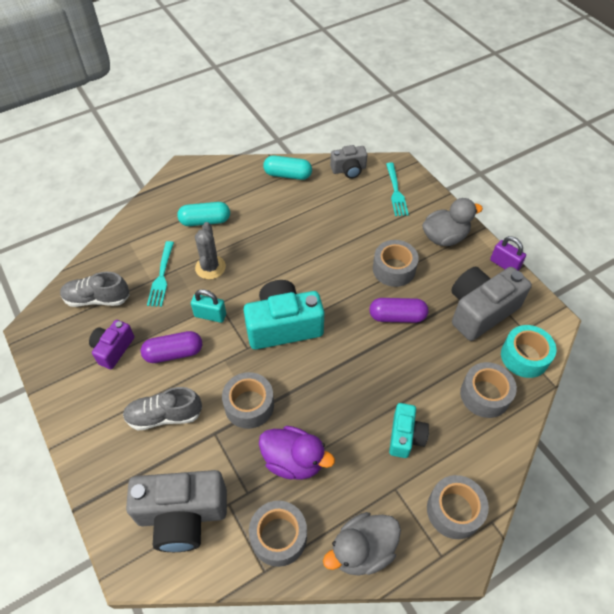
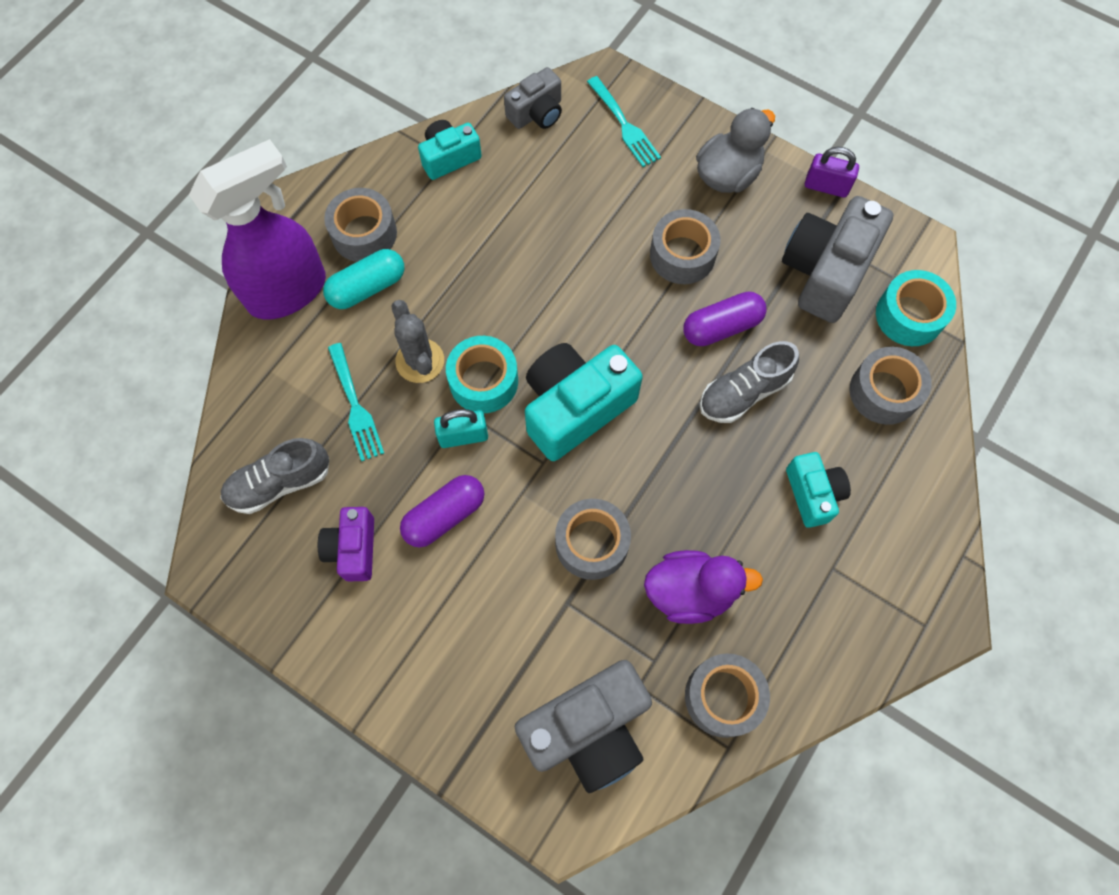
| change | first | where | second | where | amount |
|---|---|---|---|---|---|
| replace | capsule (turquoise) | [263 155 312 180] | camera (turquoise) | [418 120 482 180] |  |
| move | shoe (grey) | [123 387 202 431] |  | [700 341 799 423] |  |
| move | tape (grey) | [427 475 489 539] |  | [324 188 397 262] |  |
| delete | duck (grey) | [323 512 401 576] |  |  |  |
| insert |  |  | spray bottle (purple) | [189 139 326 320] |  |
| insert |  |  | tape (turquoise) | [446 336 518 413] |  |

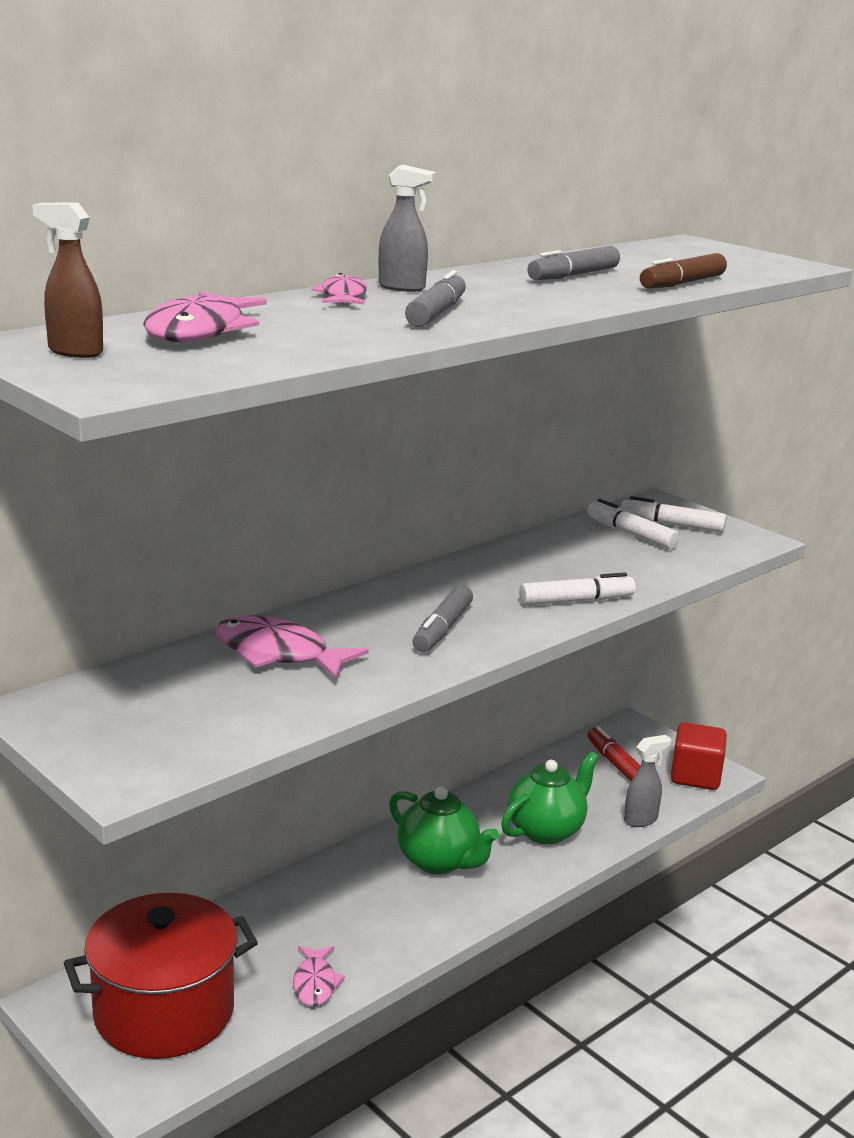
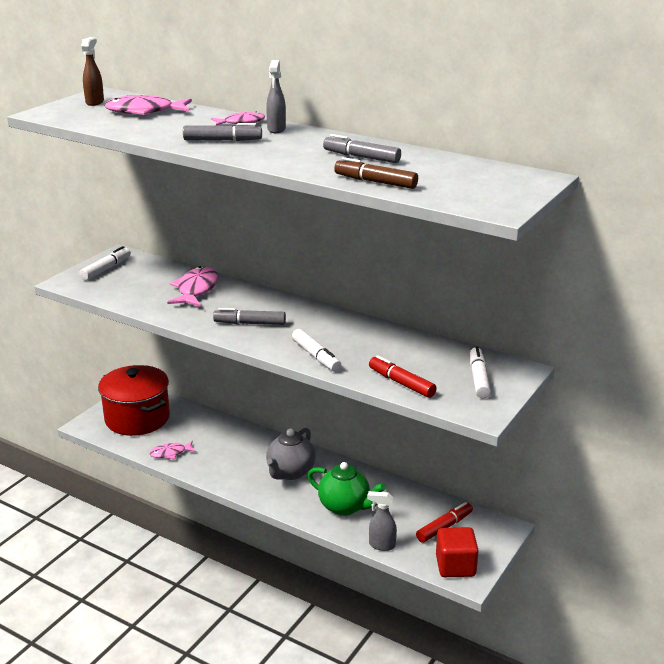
| change | first | where | second | where | amount |
|---|---|---|---|---|---|
| move | marker (white) | [587 499 680 549] |  | [79 246 131 280] |  |
| rotate | spray bottle (grey) | [624 735 671 827] |  | [367 491 397 551] | 150 degrees clockwise |
| recolor | teapot (green) | [389 786 499 874] | teapot (grey) | [266 428 316 480] |  |
| insert |  |  | marker (red) | [369 355 437 398] |  |

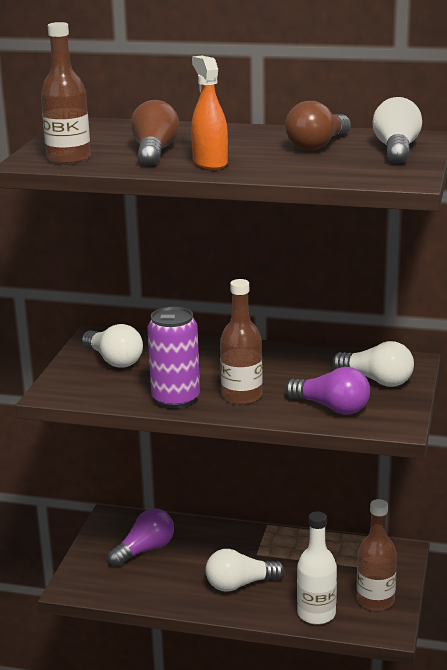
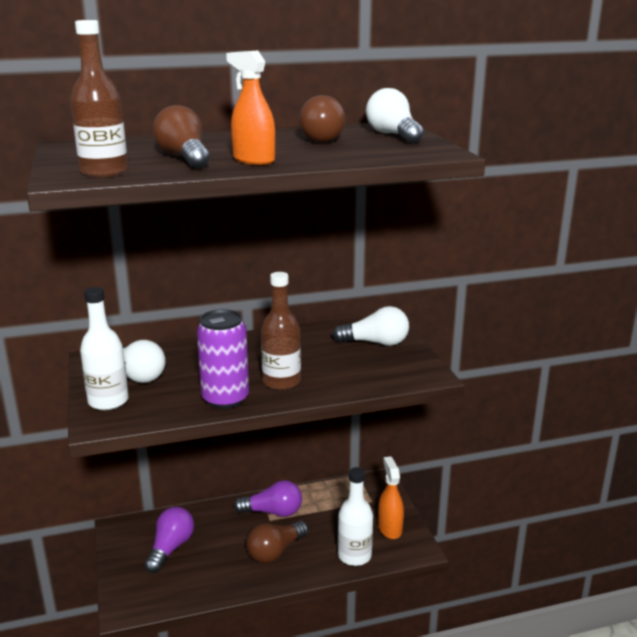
| change | first | where | second | where | amount |
|---|---|---|---|---|---|
| move | light bulb (purple) | [285 367 370 414] |  | [234 480 302 517] |  |
| replace | bottle (brown) | [357 499 397 611] | spray bottle (orange) | [378 456 404 539] |  |
| recolor | light bulb (white) | [205 549 285 592] | light bulb (brown) | [246 521 308 563] |  |
| insert |  |  | bottle (white) | [80 287 129 410] |  |

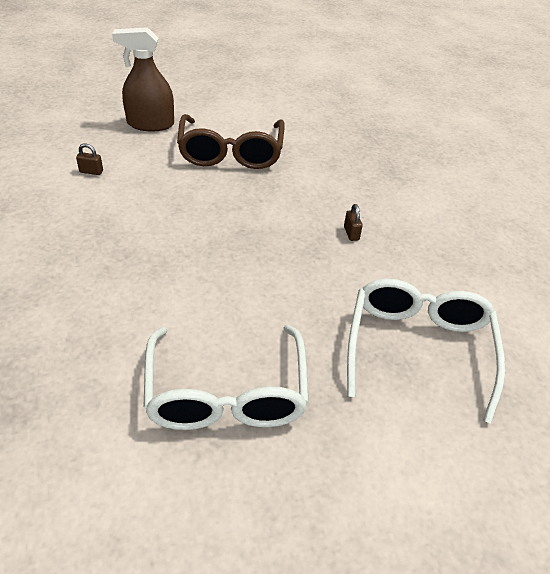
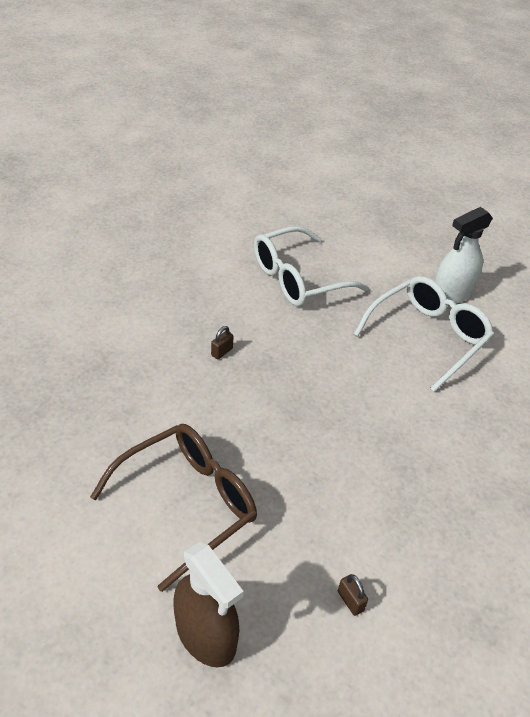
| change | first | where | second | where | amount |
|---|---|---|---|---|---|
| insert |  |  | spray bottle (white) | [434 207 493 304] |  |

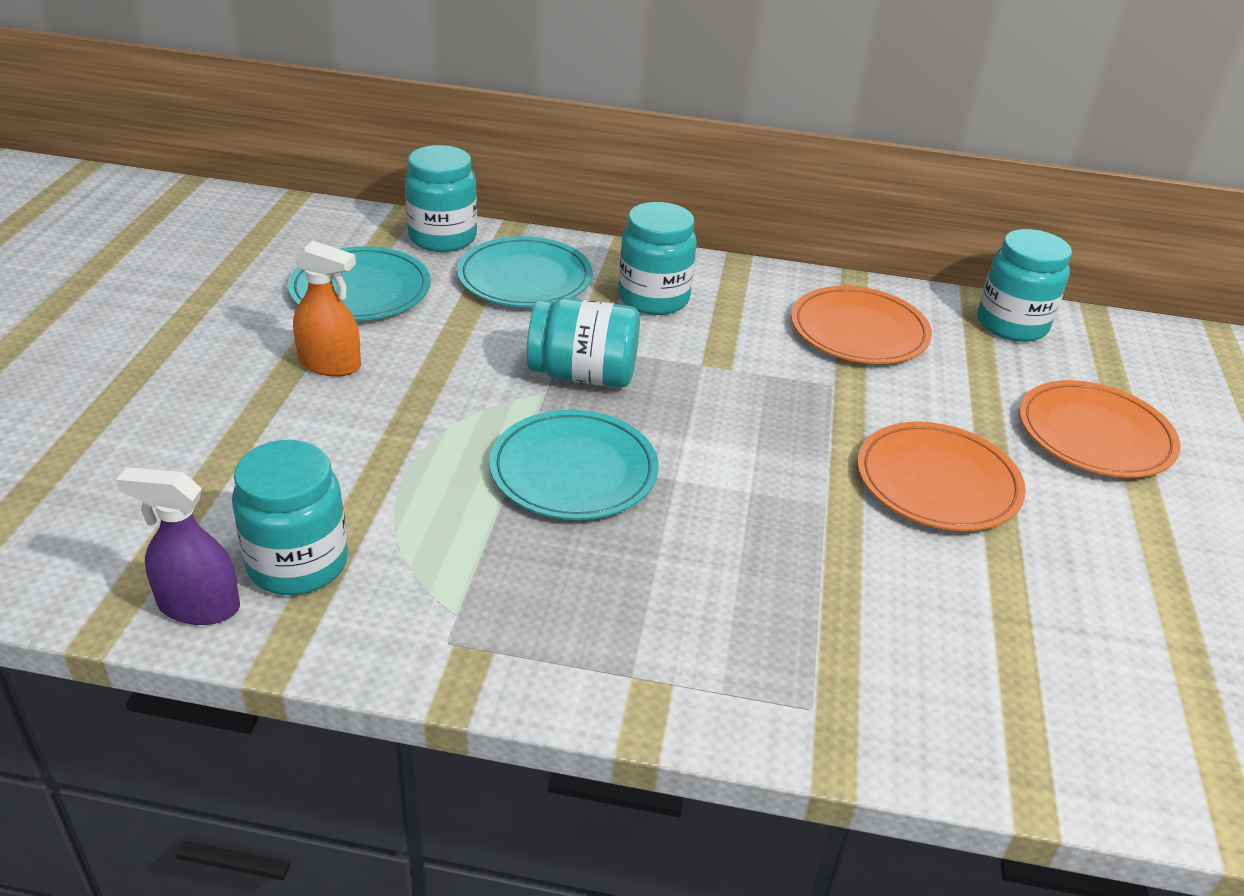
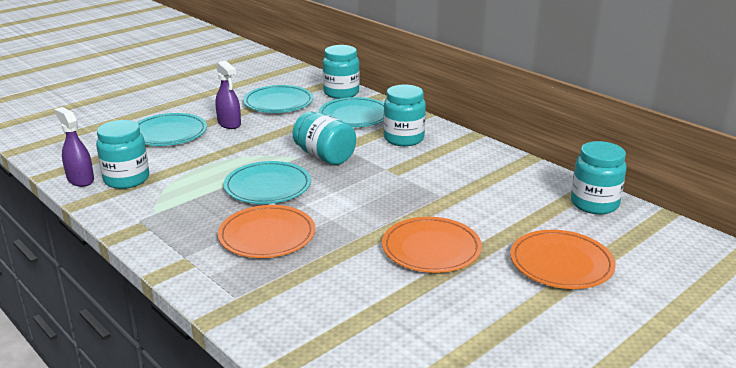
| change | first | where | second | where | amount |
|---|---|---|---|---|---|
| recolor | spray bottle (orange) | [293 241 361 376] | spray bottle (purple) | [215 60 241 129] |  |
| move | plate (orange) | [791 286 932 364] |  | [218 205 315 258] |  |
| insert |  |  | plate (turquoise) | [137 113 207 146] |  |

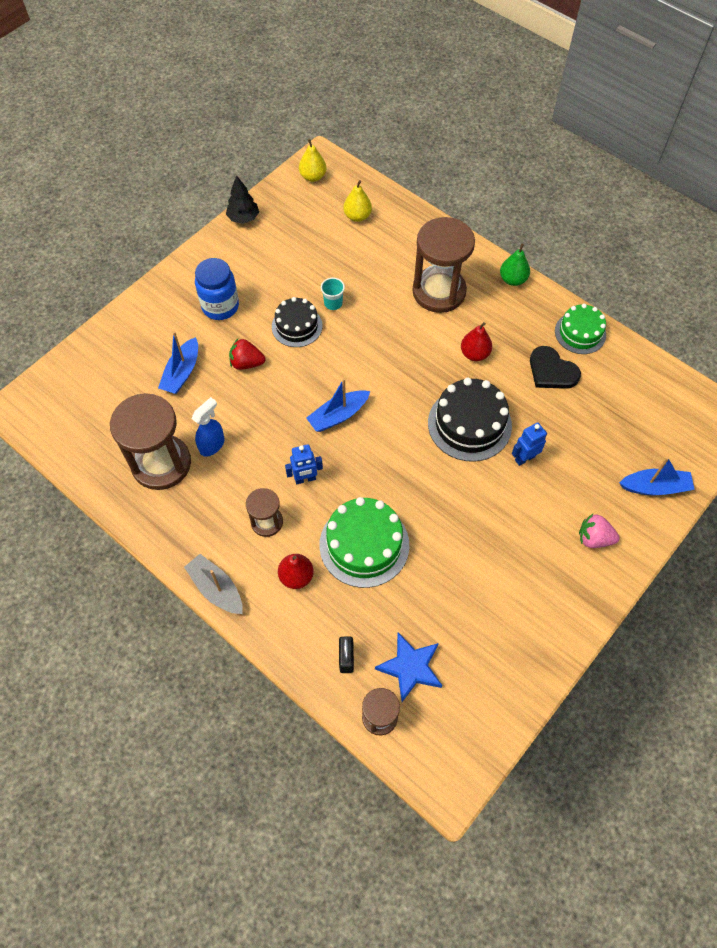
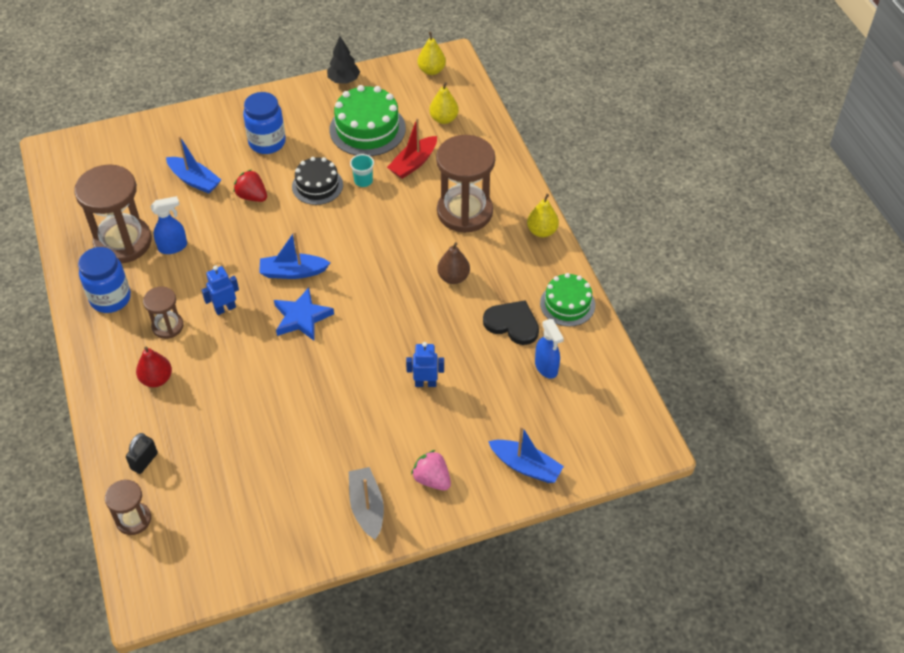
| change | first | where | second | where | amount |
|---|---|---|---|---|---|
| recolor | pear (green) | [500 244 530 286] | pear (yellow) | [527 194 559 237] |  |
| recolor | pear (red) | [461 322 492 361] | pear (brown) | [437 242 470 284] |  |
| rotate | boat (blue) | [158 331 198 394] |  | [166 136 221 194] | 105 degrees counterclockwise |
| rotate | heart (black) | [530 346 581 389] |  | [483 300 539 345] | 135 degrees clockwise |
| delete | cake (black) | [428 378 512 462] |  |  |  |
| rotate | robot (blue) | [285 444 323 484] |  | [202 266 239 315] | 135 degrees clockwise |
| move | cake (green) | [319 497 409 588] |  | [330 85 406 156] |  |
| move | boat (grey) | [184 554 243 614] |  | [349 467 384 540] |  |
| move | star (blue) | [375 633 442 702] |  | [274 287 334 341] |  |
| insert |  |  | boat (red) | [387 118 437 179] |  |
| insert |  |  | jar (blue) | [78 247 131 313] |  |
| insert |  |  | spray bottle (blue) | [535 319 564 379] |  |

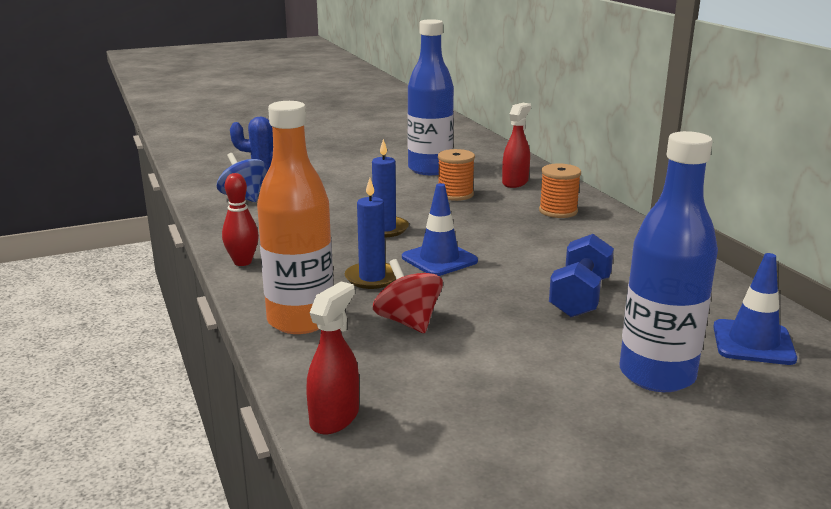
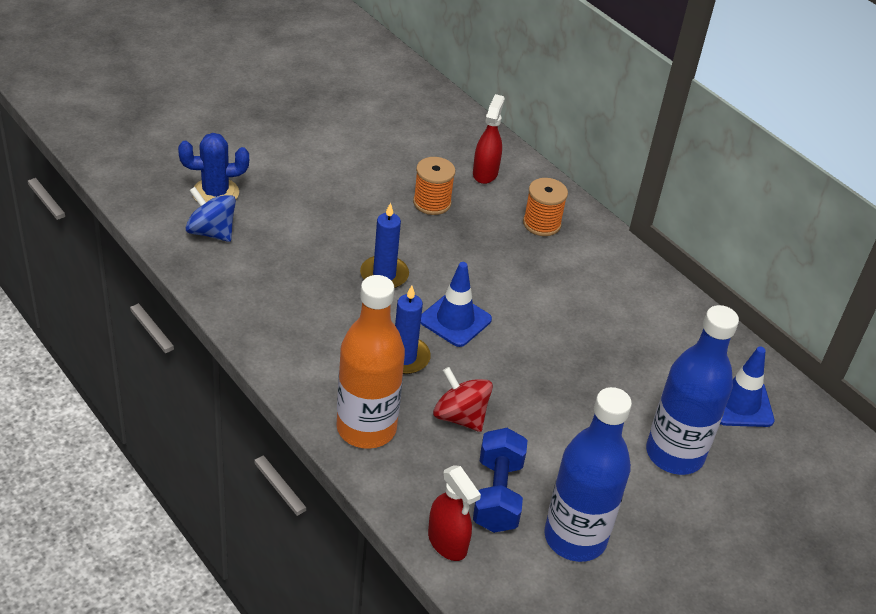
| change | first | where | second | where | amount |
|---|---|---|---|---|---|
| move | bottle (blue) | [407 19 454 175] |  | [544 387 632 562] |  |
| delete | bowling pin (red) | [222 173 259 266] |  |  |  |
| move | dumbbell (blue) | [549 234 614 317] |  | [473 428 527 533] |  |
| rotate | spray bottle (red) | [306 282 359 434] |  | [428 465 481 561] | 135 degrees clockwise |

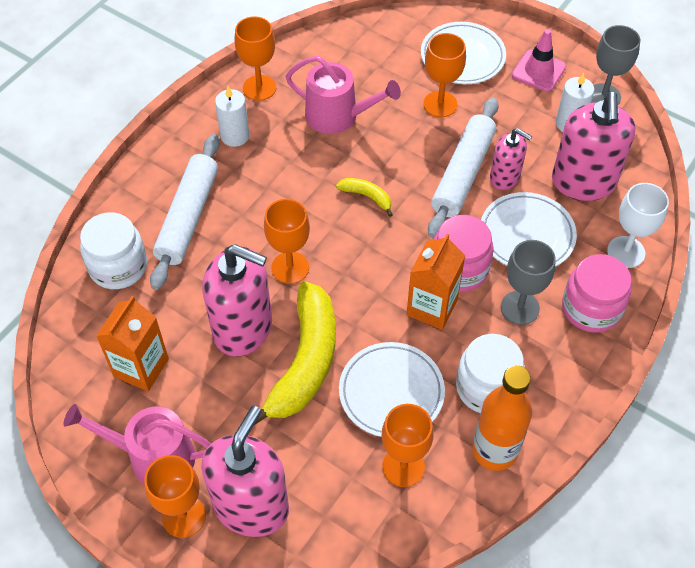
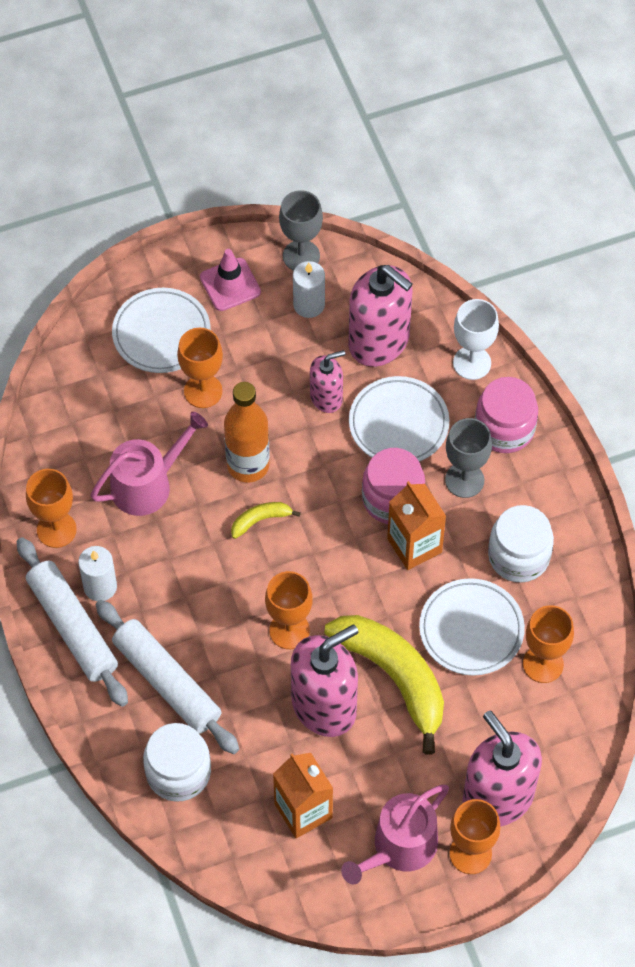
| change | first | where | second | where | amount |
|---|---|---|---|---|---|
| move | rolling pin (white) | [428 98 499 238] |  | [17 537 128 707] |  |
| move | bottle (orange) | [473 365 532 471] |  | [224 382 270 482] |  |

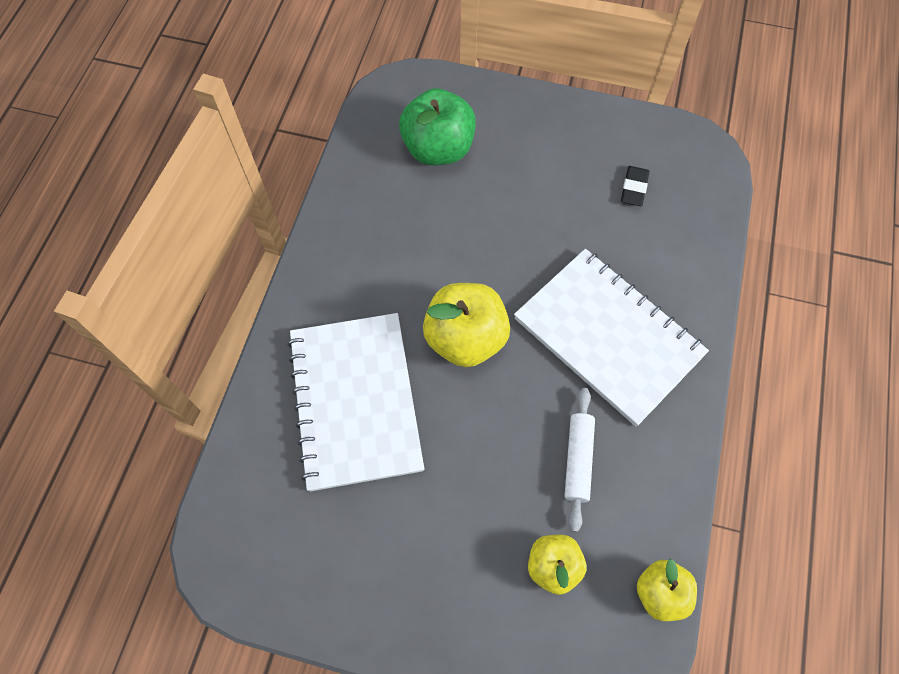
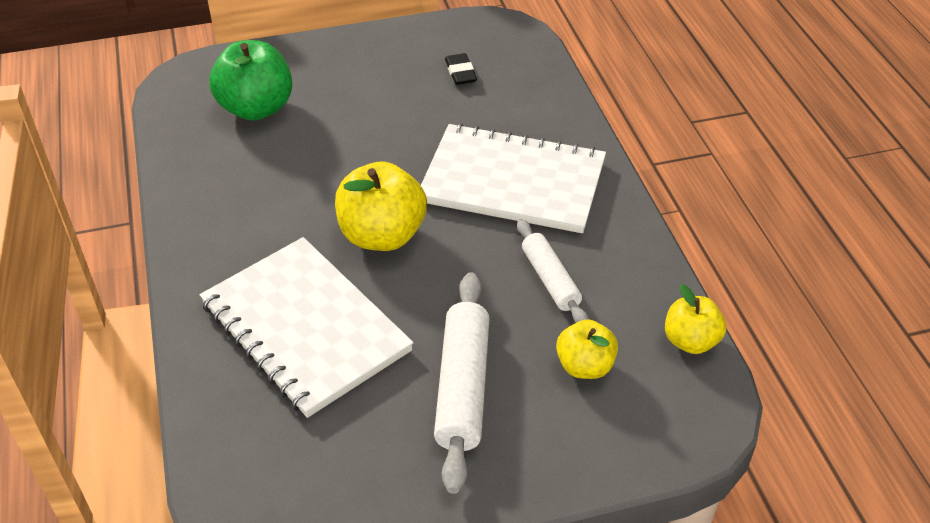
| change | first | where | second | where | amount |
|---|---|---|---|---|---|
| insert |  |  | rolling pin (white) | [434 272 489 494] |  |

